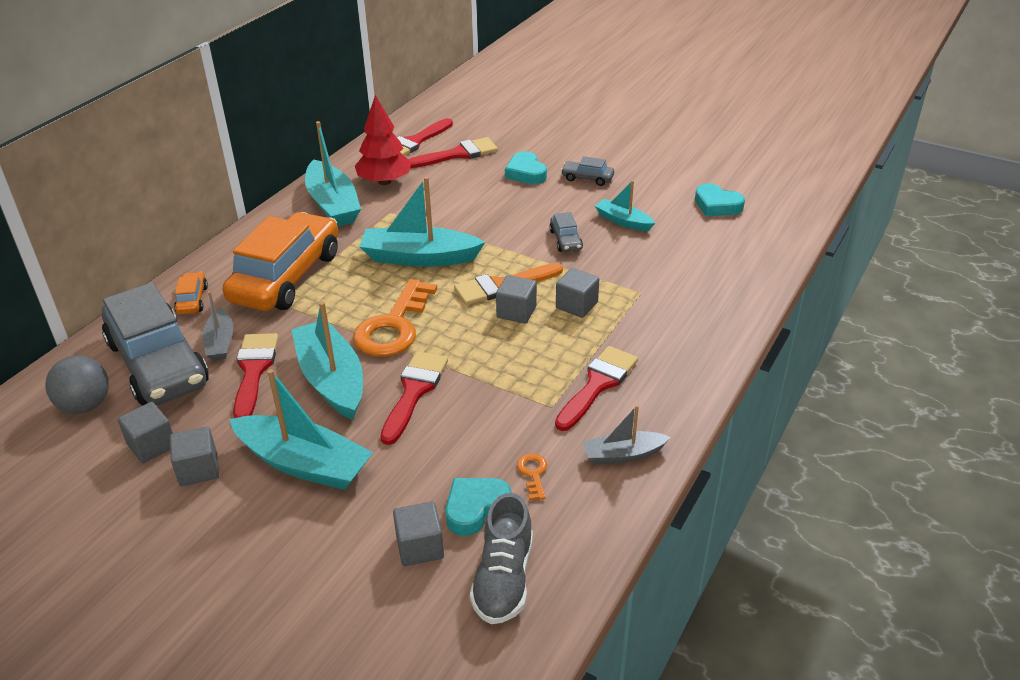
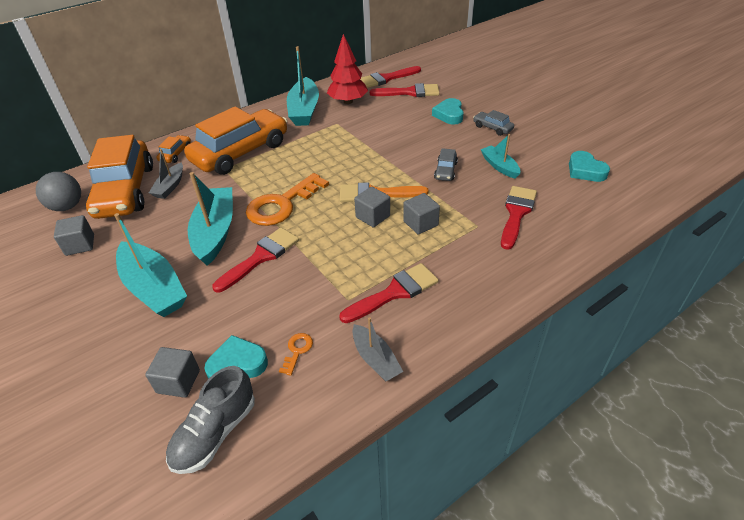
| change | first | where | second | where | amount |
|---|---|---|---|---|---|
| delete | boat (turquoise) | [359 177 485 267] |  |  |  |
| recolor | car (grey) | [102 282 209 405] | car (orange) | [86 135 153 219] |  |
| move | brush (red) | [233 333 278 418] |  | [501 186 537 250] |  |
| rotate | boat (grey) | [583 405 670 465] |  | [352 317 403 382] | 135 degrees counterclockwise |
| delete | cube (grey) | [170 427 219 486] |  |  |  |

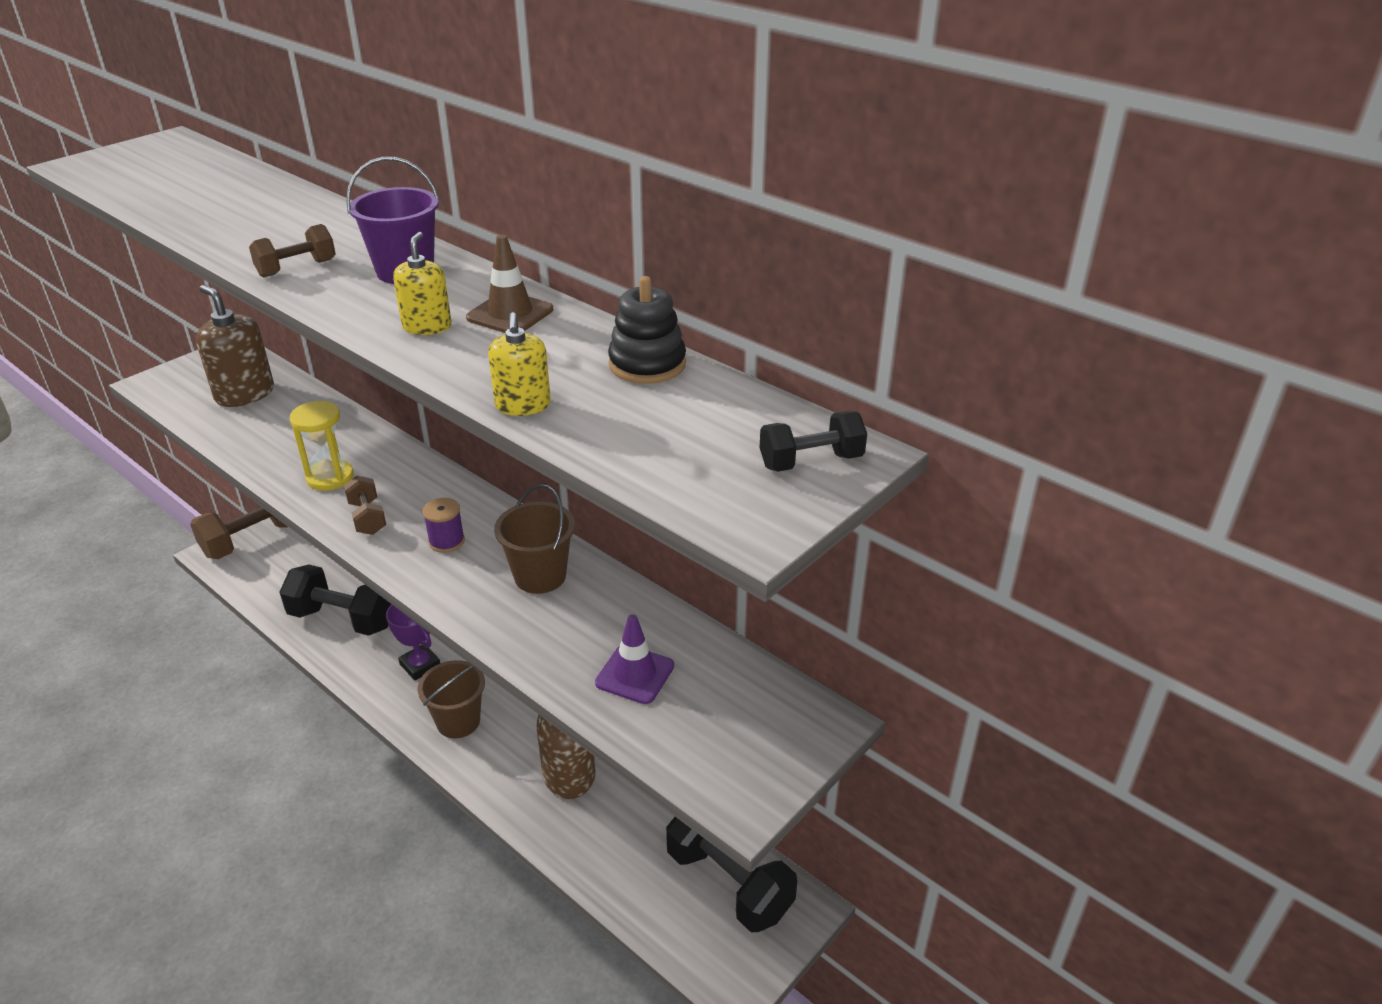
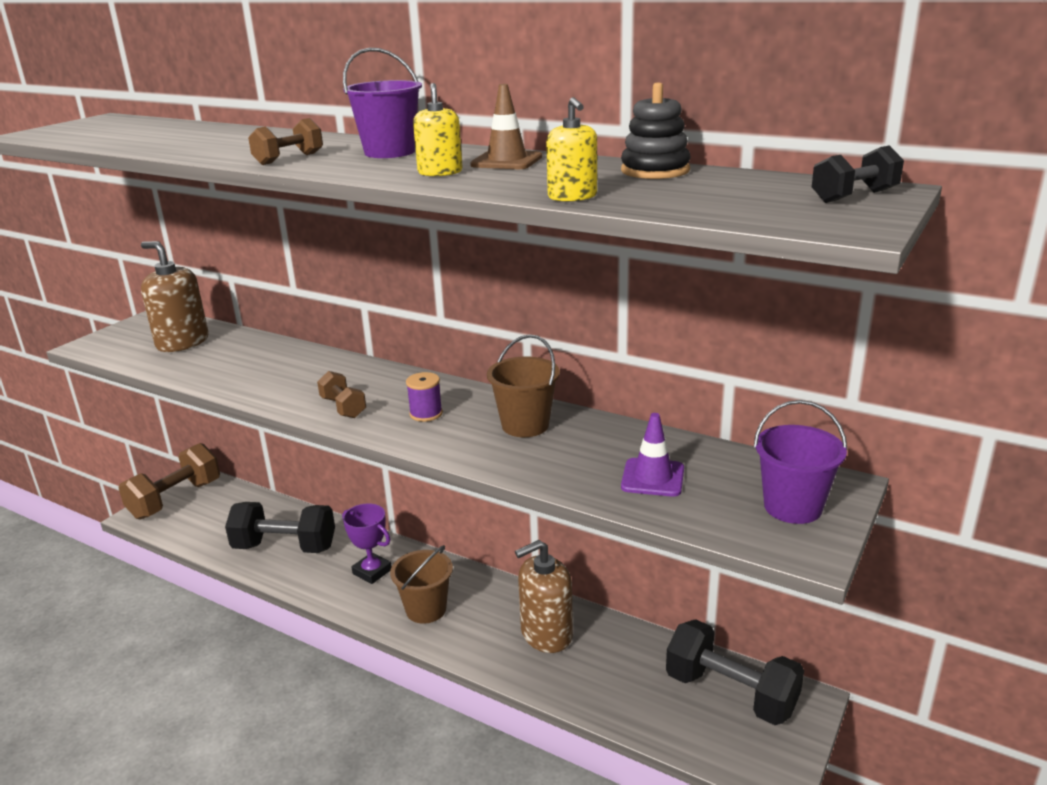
| change | first | where | second | where | amount |
|---|---|---|---|---|---|
| delete | hourglass (yellow) | [289 401 354 491] |  |  |  |
| insert |  |  | bucket (purple) | [754 400 848 524] |  |

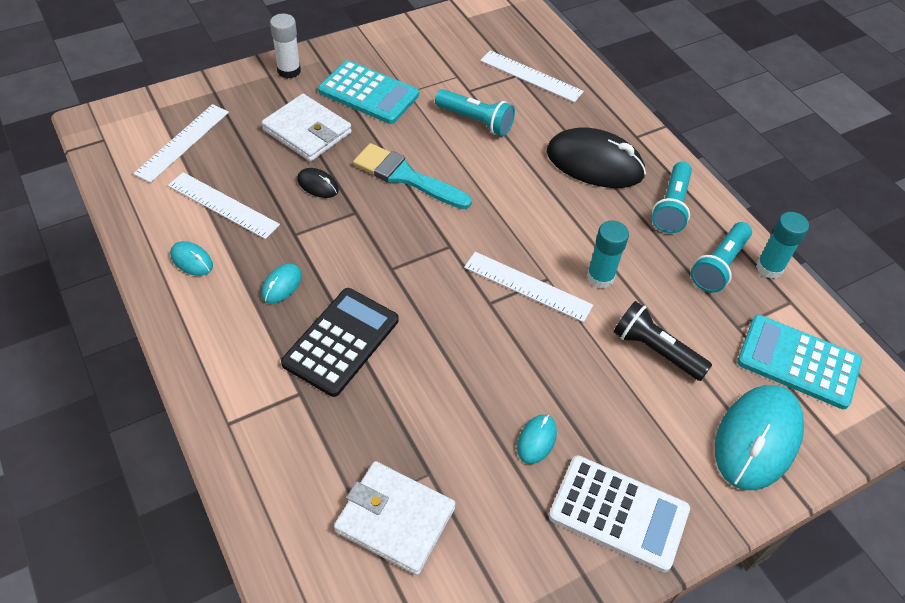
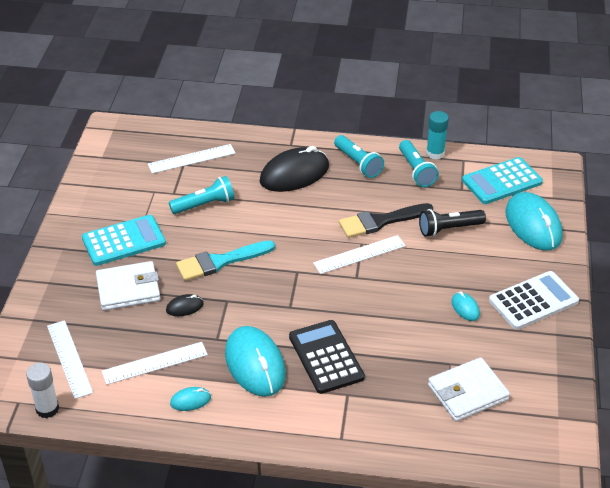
| change | first | where | second | where | amount |
|---|---|---|---|---|---|
| move | glue stick (white) | [270 13 301 79] |  | [26 363 59 418] |  |
| replace | glue stick (turquoise) | [587 220 629 288] | brush (black) | [339 203 433 238] |  |
| resize | mouse (turquoise) | [261 263 302 303] |  | [225 326 286 397] | x2.23 |

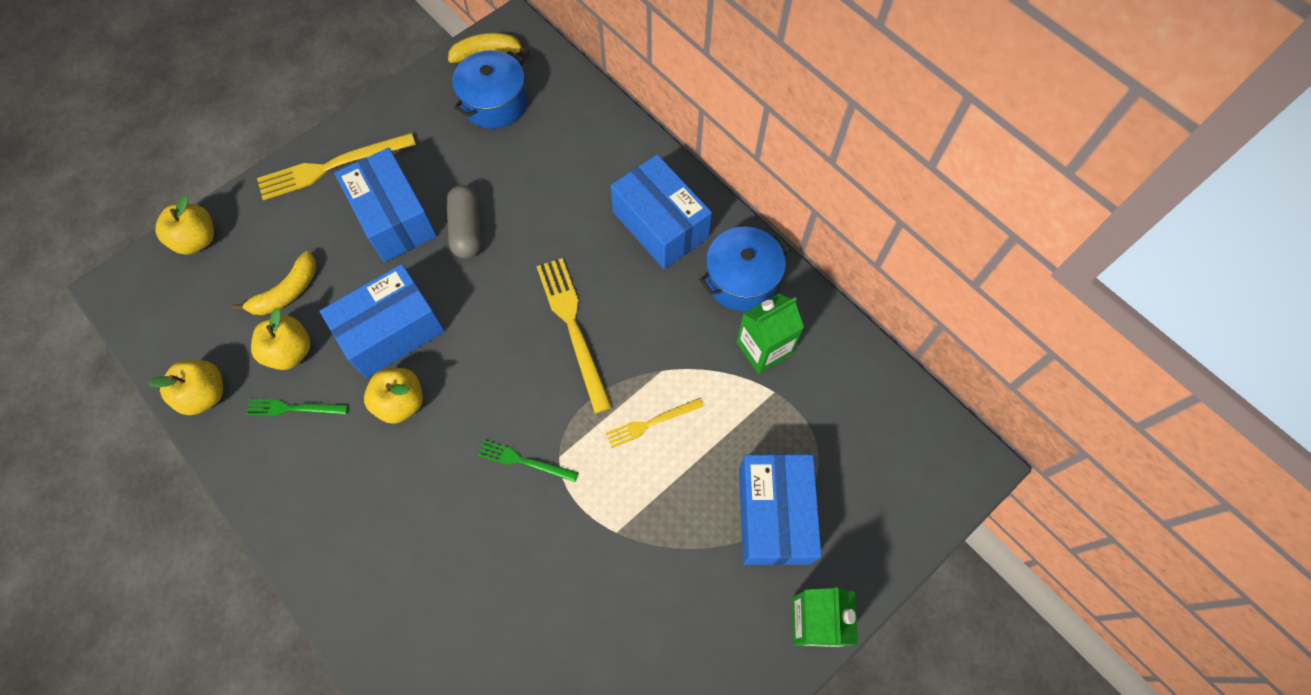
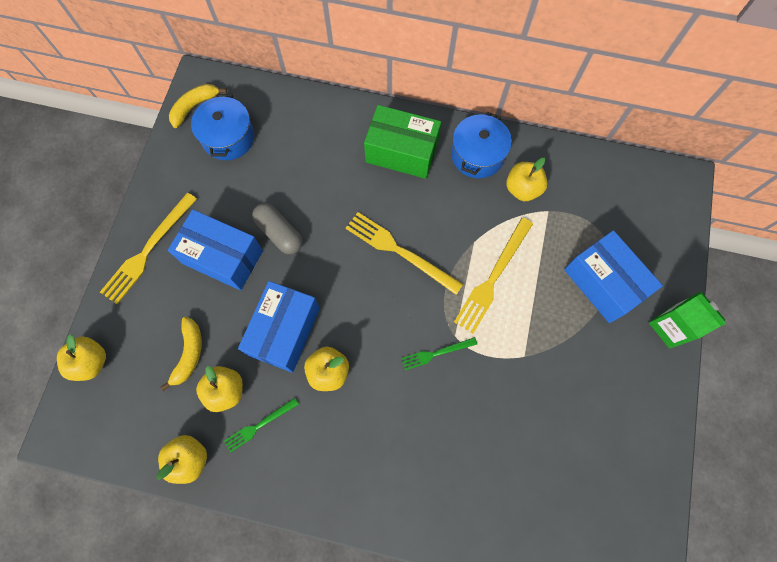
| change | first | where | second | where | amount |
|---|---|---|---|---|---|
| recolor | box (blue) | [611 154 712 269] | box (green) | [364 105 441 179] |  |
| replace | carton (green) | [737 293 804 374] | apple (yellow) | [506 158 548 201] |  |
| resize | fork (yellow) | [606 398 703 448] |  | [454 218 533 333] | x1.78 |

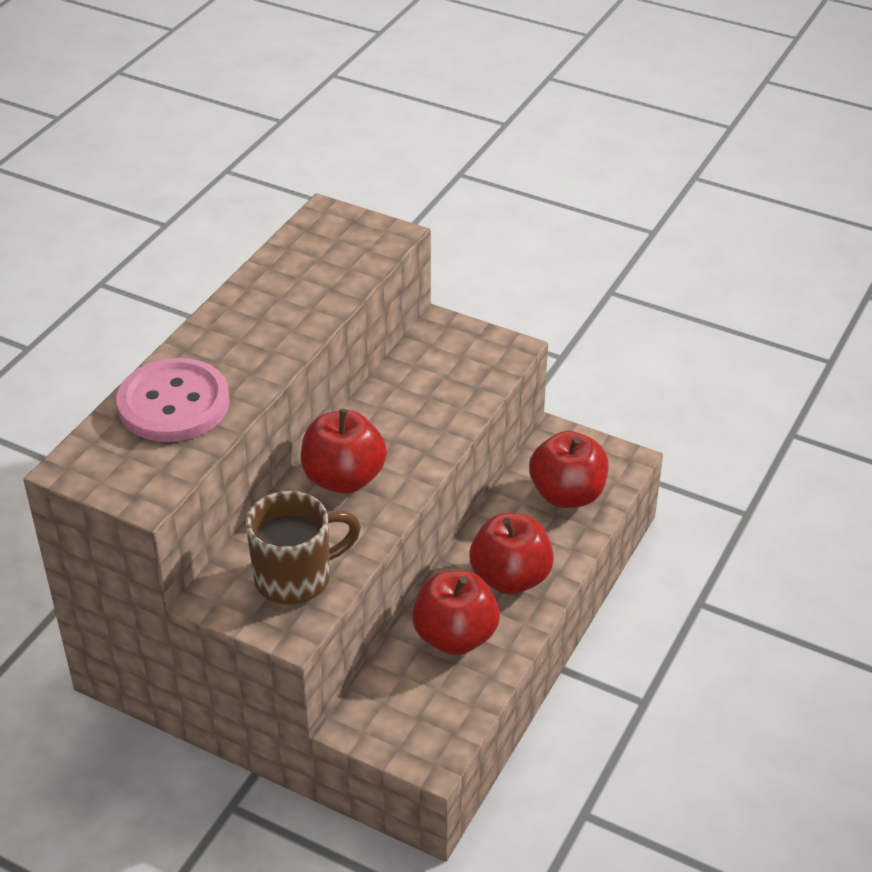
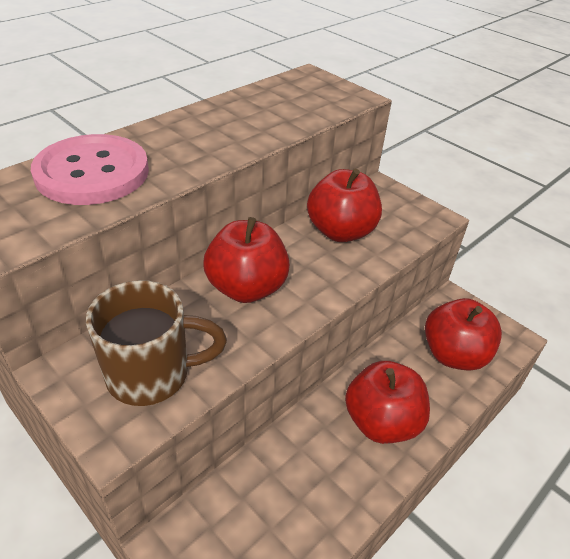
| change | first | where | second | where | amount |
|---|---|---|---|---|---|
| move | apple (red) | [412 570 500 655] |  | [307 168 382 242] |  |

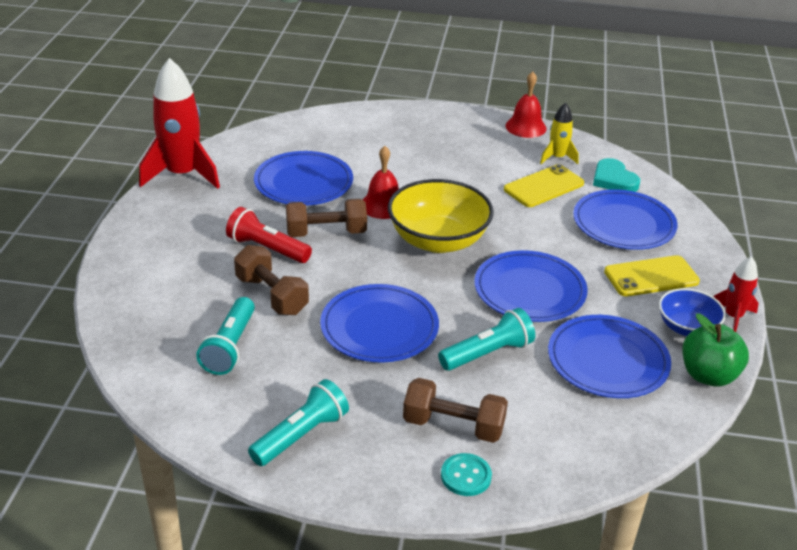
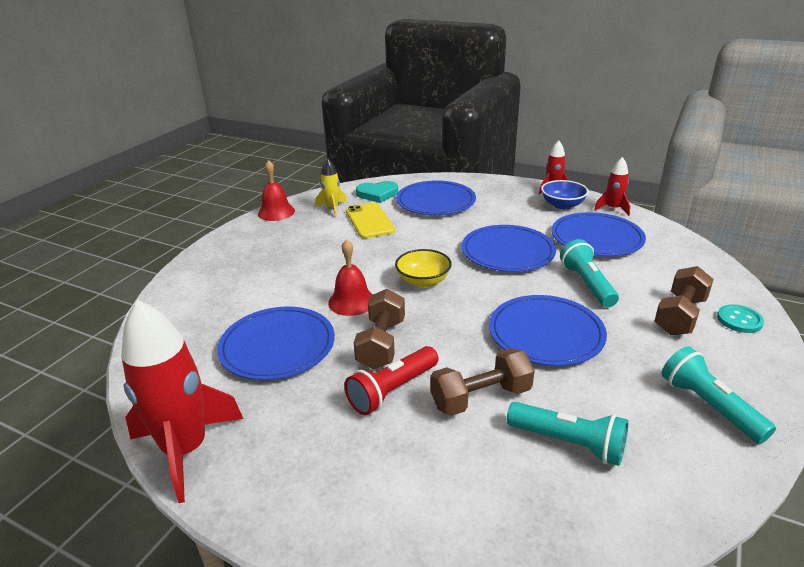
| change | first | where | second | where | amount |
|---|---|---|---|---|---|
| resize | bowl (yellow) | [388 179 494 253] |  | [395 249 452 287] | x0.57 |
| delete | phone (yellow) | [604 255 700 297] |  |  |  |
| replace | apple (green) | [682 313 749 386] | rocket (red) | [594 157 630 216] |  |

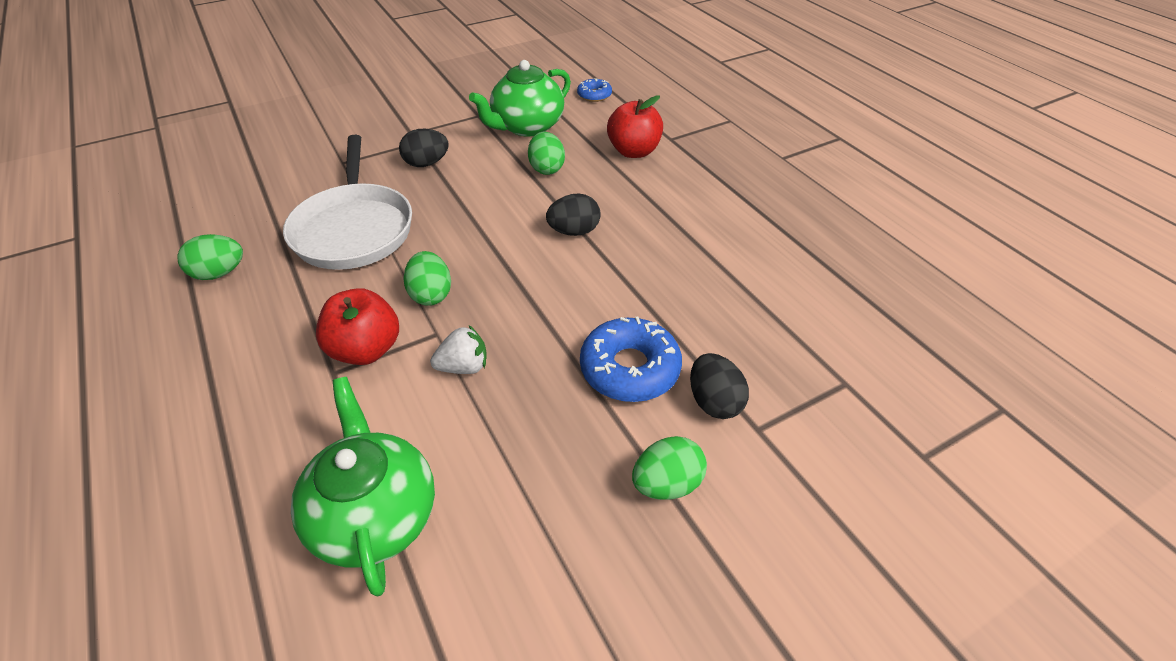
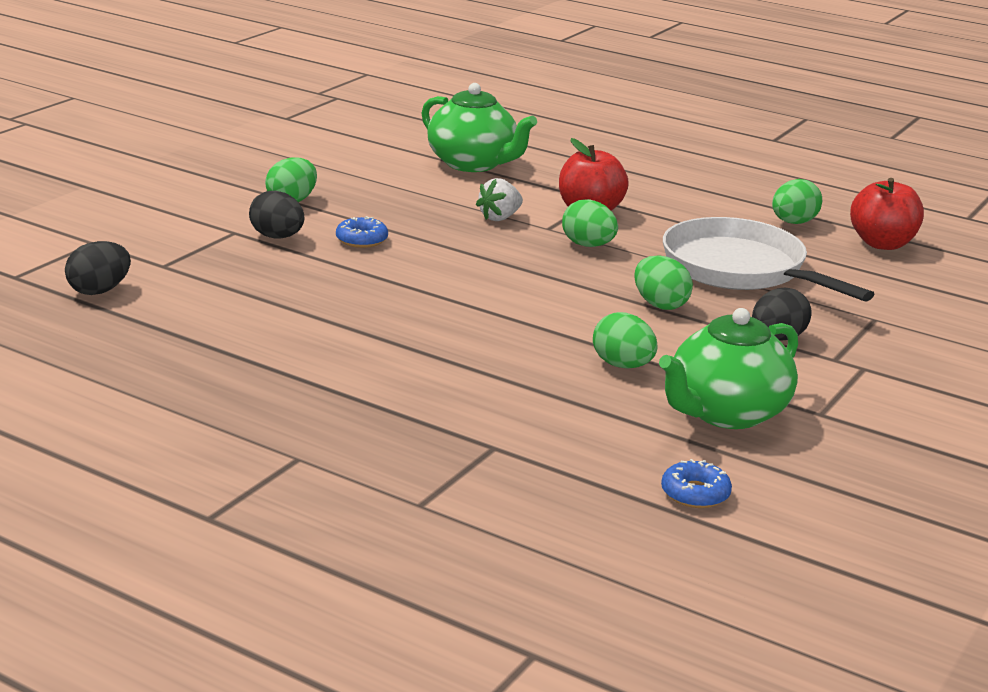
| change | first | where | second | where | amount |
|---|---|---|---|---|---|
| rotate | teapot (green) | [469 60 571 137] |  | [659 308 798 429] | 150 degrees counterclockwise |
| move | apple (red) | [607 95 663 158] |  | [850 178 924 250] |  |
| move | egg (black) | [546 193 601 236] |  | [65 241 131 295] |  |
| resize | donut (blue) | [580 316 682 402] |  | [336 216 388 248] | x0.55 |
| insert |  |  | egg (green) | [634 255 693 310] |  |

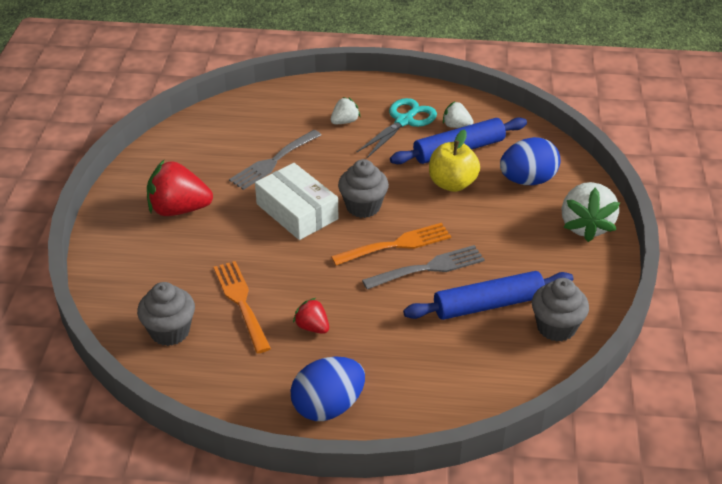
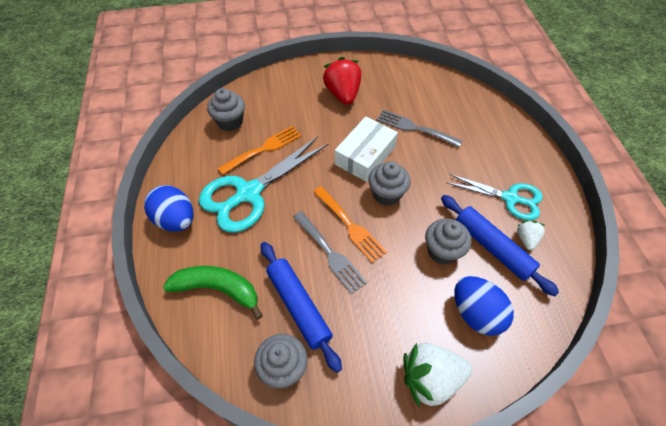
| change | first | where | second | where | amount |
|---|---|---|---|---|---|
| delete | strawberry (white) | [331 97 360 124] |  |  |  |
| replace | apple (yellow) | [429 129 480 192] | cupcake (grey) | [425 218 471 264] |  |
| replace | strawberry (red) | [293 298 329 334] | scissors (turquoise) | [199 136 328 233] |  |
| insert |  |  | banana (green) | [163 266 263 319] |  |

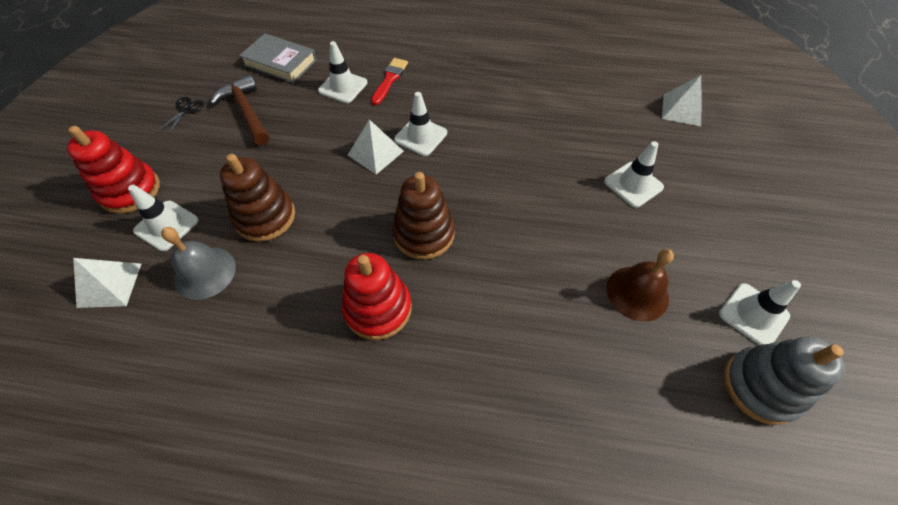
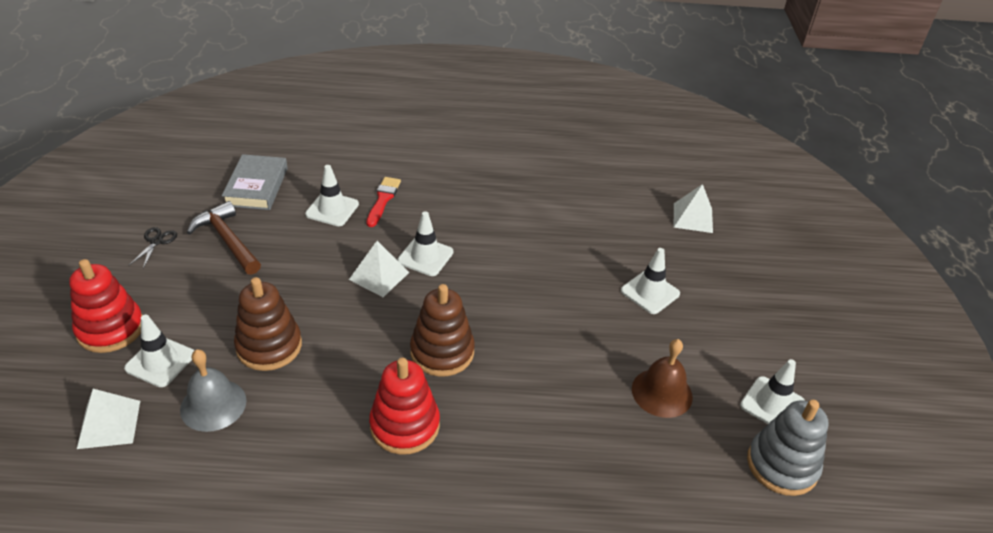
| change | first | where | second | where | amount |
|---|---|---|---|---|---|
| rotate | book (grey) | [239 33 317 84] |  | [222 154 288 210] | 75 degrees clockwise |

